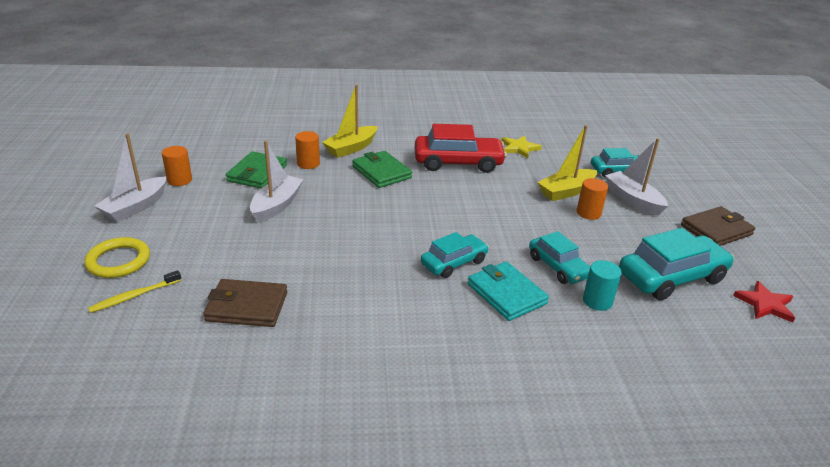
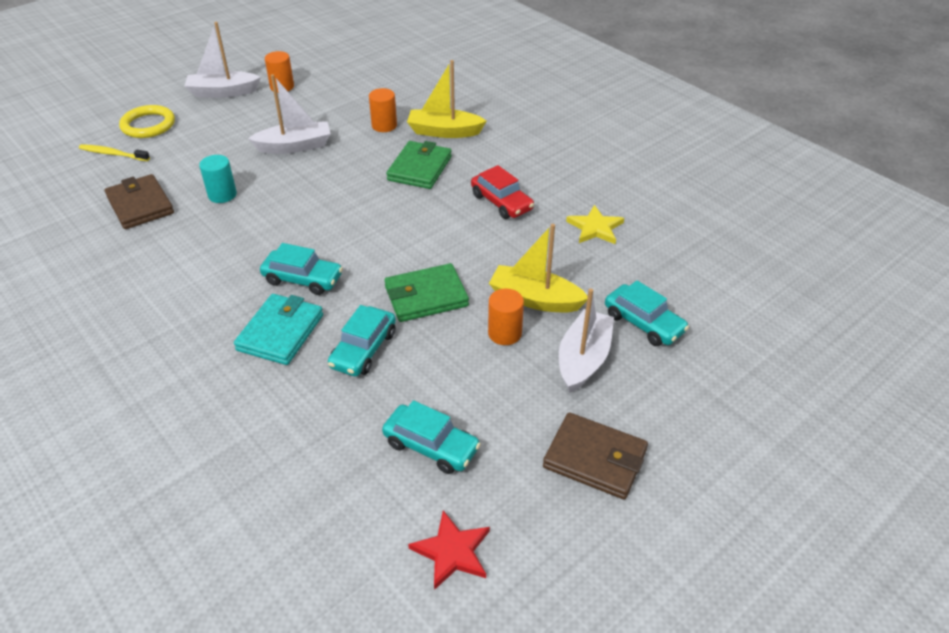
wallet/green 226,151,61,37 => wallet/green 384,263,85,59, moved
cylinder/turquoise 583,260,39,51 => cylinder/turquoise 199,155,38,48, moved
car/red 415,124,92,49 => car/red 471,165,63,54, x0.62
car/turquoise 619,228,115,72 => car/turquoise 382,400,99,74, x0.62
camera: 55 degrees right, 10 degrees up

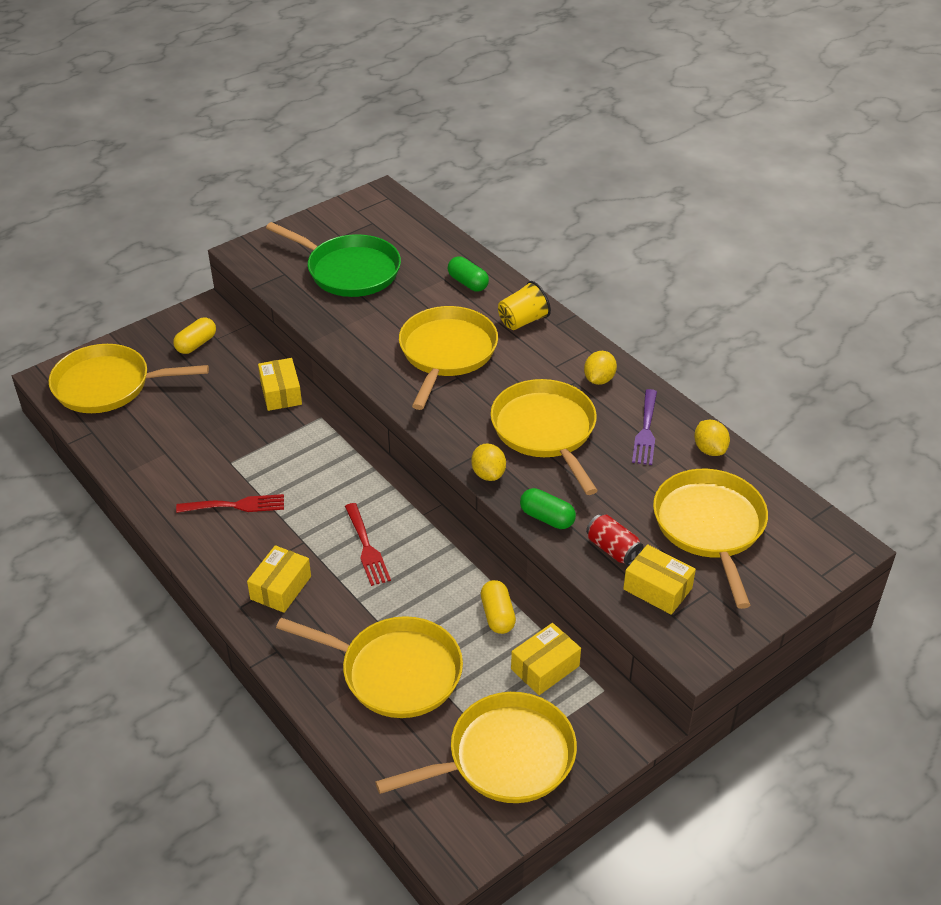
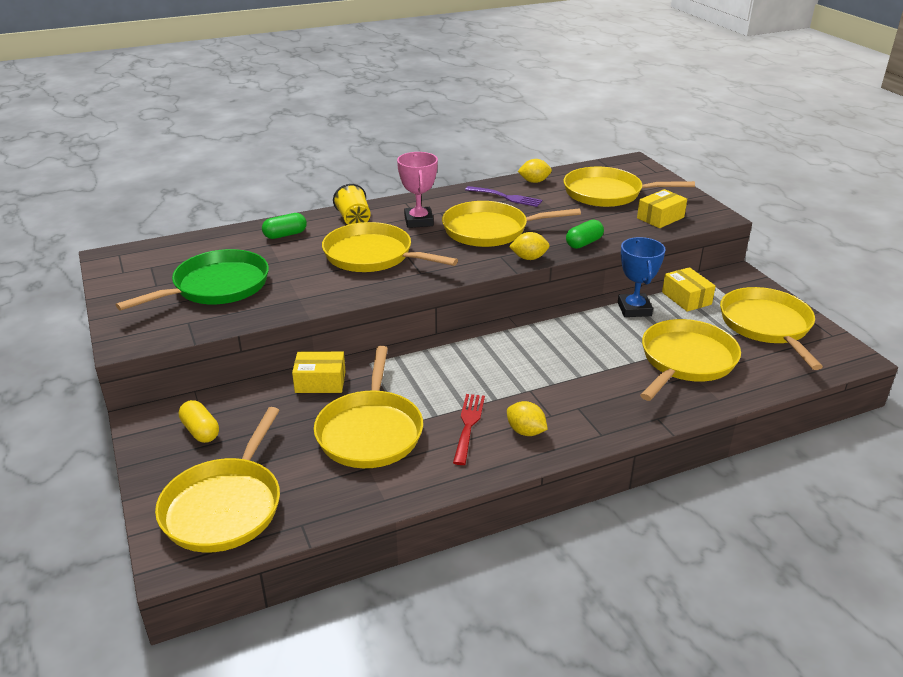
box/yellow 247,545,64,68 => nothing
fork/red 345,503,46,83 => nothing
can/red 586,514,58,51 => nothing
nothing => pan/yellow 314,346,109,122
nothing => trophy/pink 397,152,41,76
lemon/yellow 584,351,33,34 => lemon/yellow 507,401,41,35, moved
capsule/yellow 481,580,35,54 => trophy/blue 618,237,48,80
camera: 75 degrees left, 10 degrees down

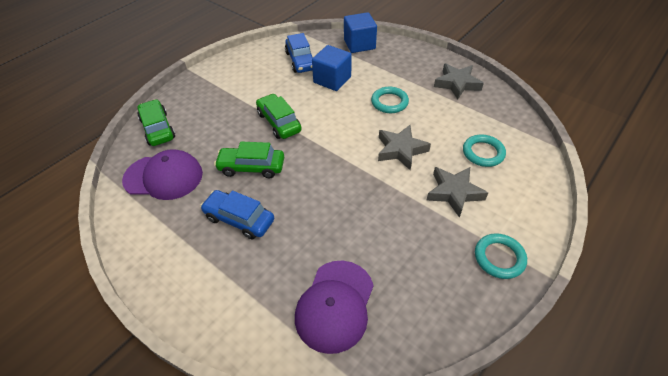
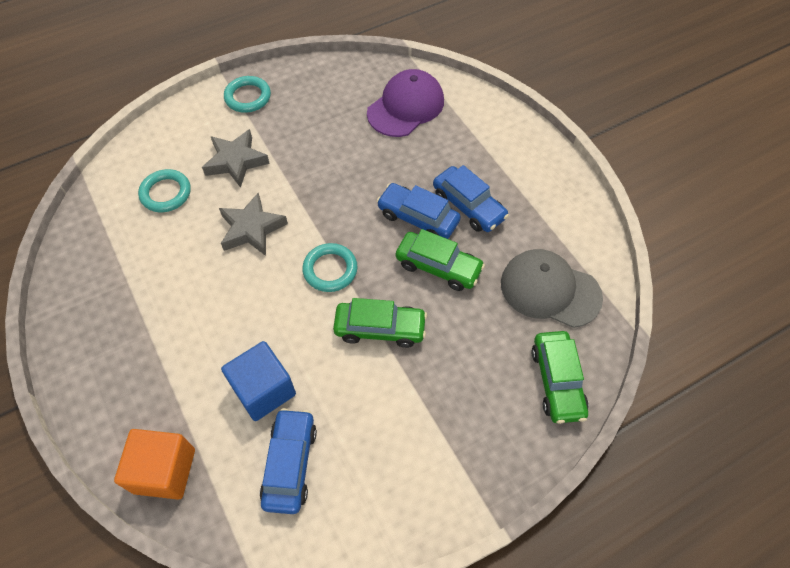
star/grey 434,63,50,36 => nothing
nothing => car/blue 377,183,84,56
ring/turquoise 371,87,38,26 => ring/turquoise 302,243,56,49, moved
cap/purple 122,149,81,51 => cap/grey 501,249,102,79
cube/blue 344,12,33,41 => cube/orange 114,429,81,71
car/green 256,94,46,45 => car/green 333,298,94,50, 75 degrees counterclockwise
camera: 160 degrees left, 10 degrees up

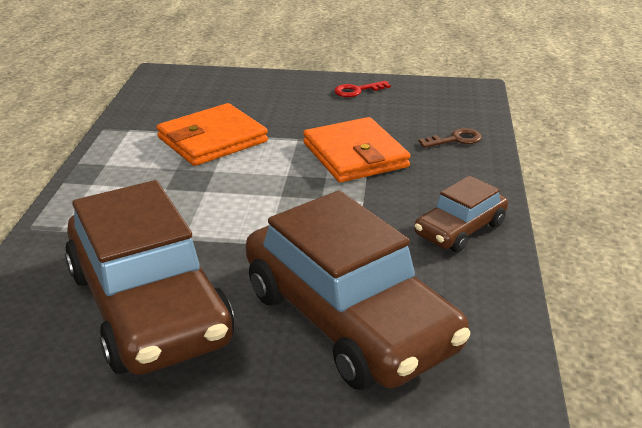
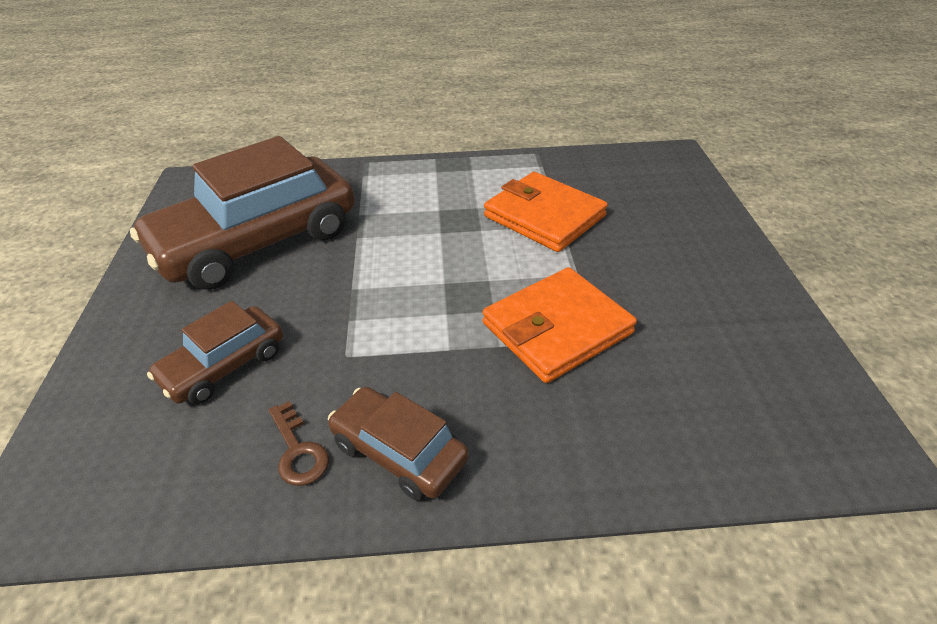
key/red 334,81,57,16 => nothing
key/brown 418,128,64,20 => key/brown 269,401,60,85, moved
car/brown 245,190,225,200 => car/brown 147,301,136,103, x0.50
camera: 80 degrees right, 10 degrees up

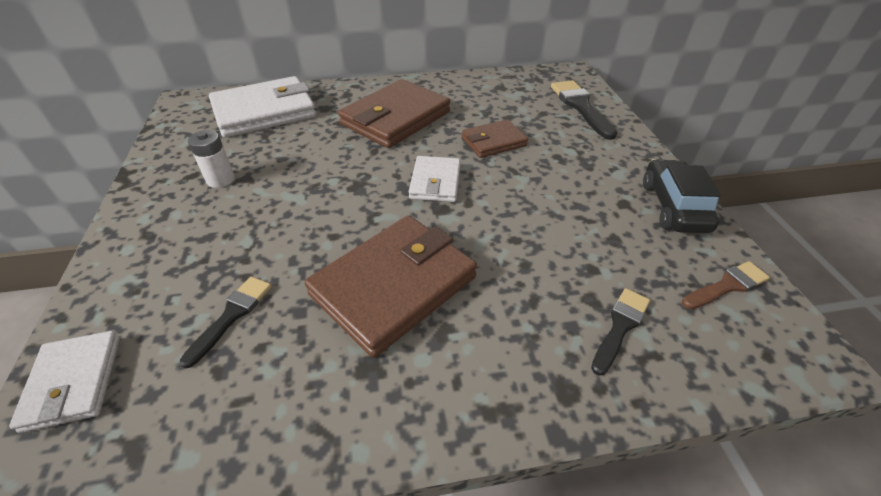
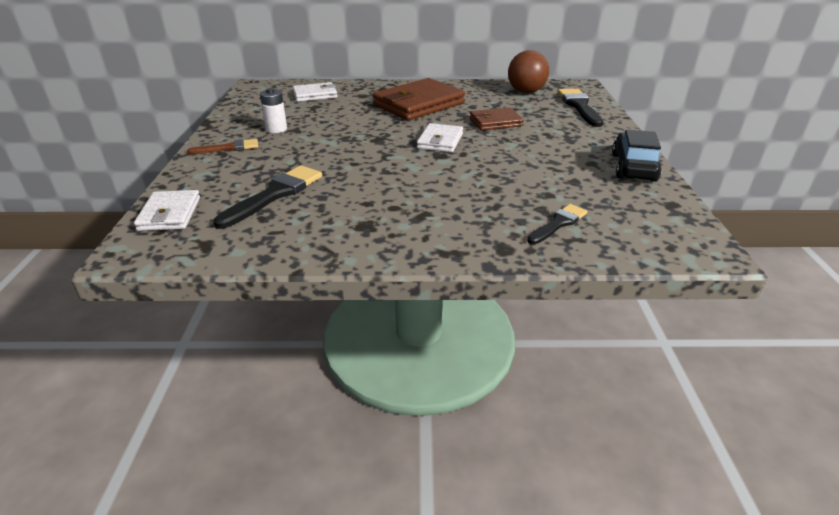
wallet/brown 305,215,172,143 => nothing
nothing => ball/brown 508,50,41,43
brush/brown 682,261,88,48 => brush/brown 187,139,71,15, moved
brush/black 180,276,92,92 => brush/black 213,165,109,64, x1.62
wallet/white 209,76,107,61 => wallet/white 293,82,44,20, x0.56
camera: 10 degrees right, 10 degrees down

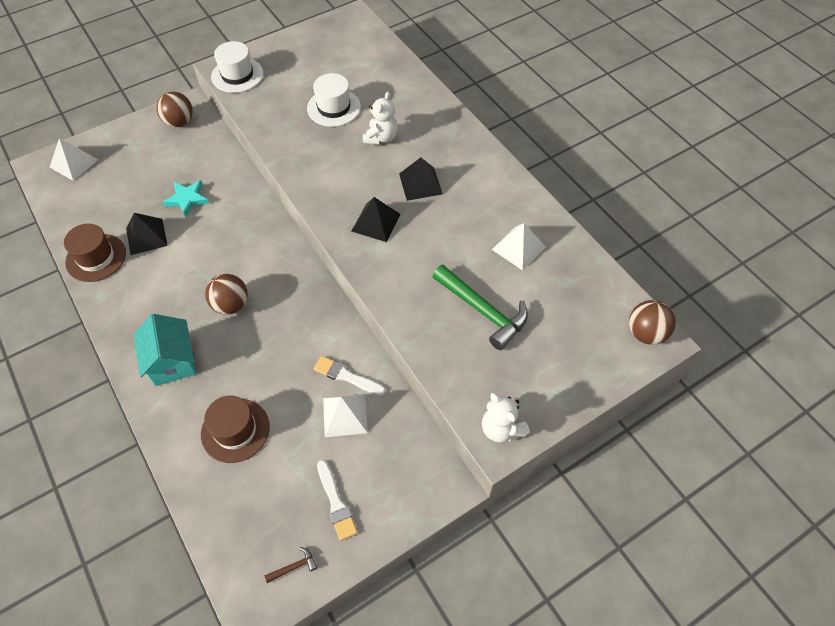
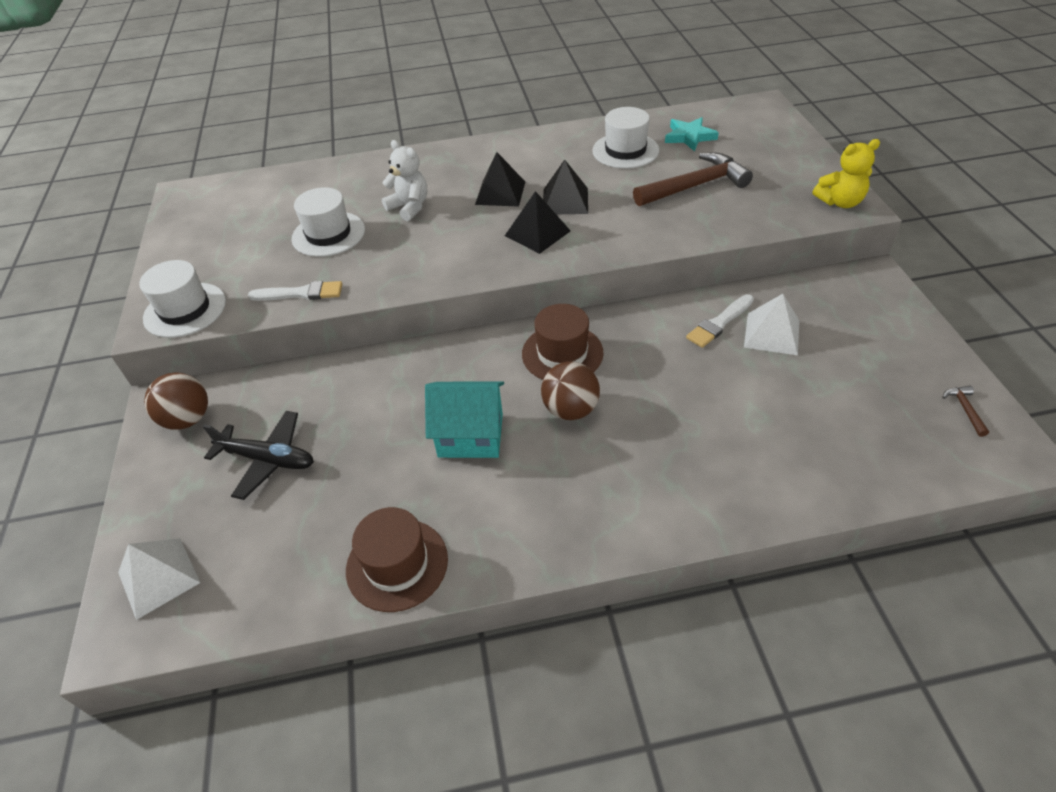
ball/brown 629,300,47,45 => nothing
nothing => plane/black 203,411,111,89
pyramid/black 126,213,42,42 => pyramid/black 543,160,45,55, moved
house/turquoise 134,314,62,72 => house/turquoise 425,381,79,77, moved
star/turquoise 162,180,47,38 => star/turquoise 665,117,54,34, moved
hat/brown 201,396,69,67 => hat/brown 522,304,82,76, moved
brush/white 317,460,41,81 => brush/white 248,281,94,20, moved
pyramid/white 492,223,54,48 => hat/white 592,107,67,62
hammer/green 432,265,96,85 => hammer/brown 633,152,120,54
teddy bear/white 482,393,48,50 => teddy bear/yellow 812,139,68,69
camera: 65 degrees left, 10 degrees down

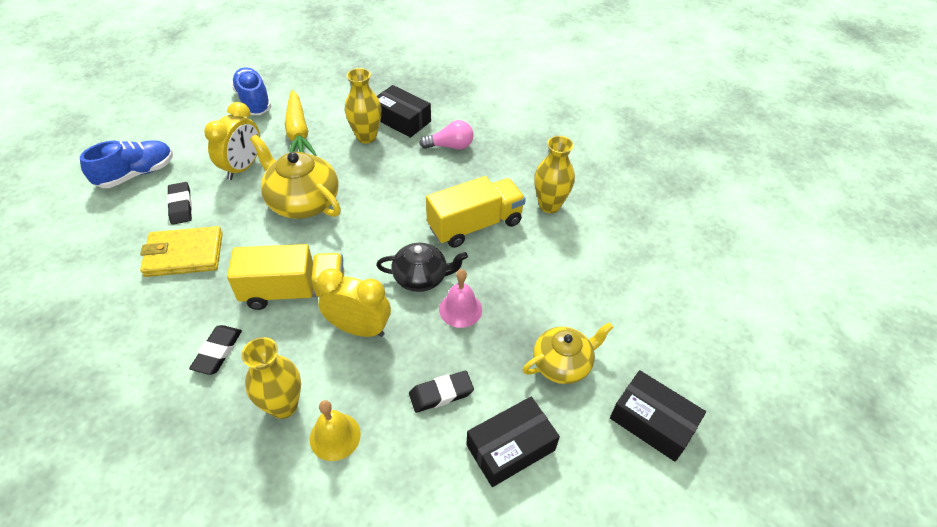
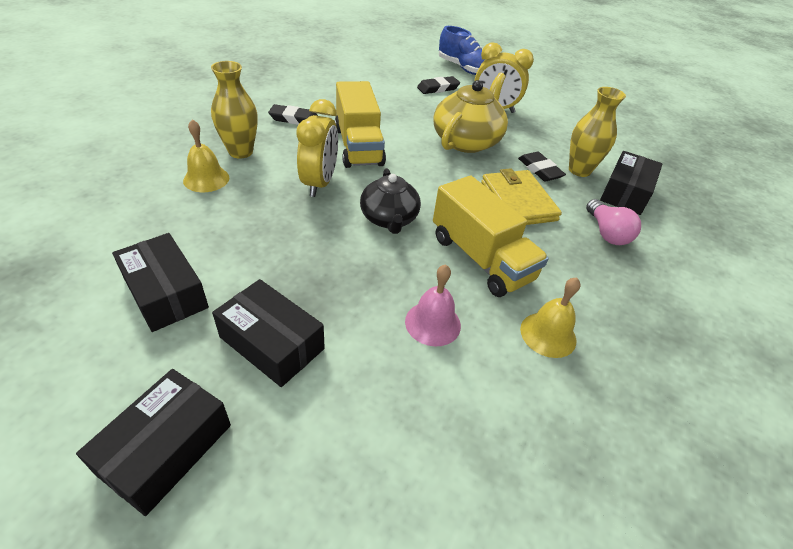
shoe/blue 231,67,41,48 => nothing
carrot/yellow 285,90,32,66 => nothing
wallet/yellow 140,226,83,51 => wallet/yellow 481,168,81,57, moved
eraser/black 409,371,65,42 => eraser/black 518,152,48,30, moved
bell/pink 439,269,43,59 => bell/pink 405,264,56,82, moved
teapot/yellow 523,322,90,62 => box/black 212,279,113,108
vase/yellow 534,136,41,77 => bell/yellow 520,277,61,81
camera: 80 degrees right, 5 degrees down

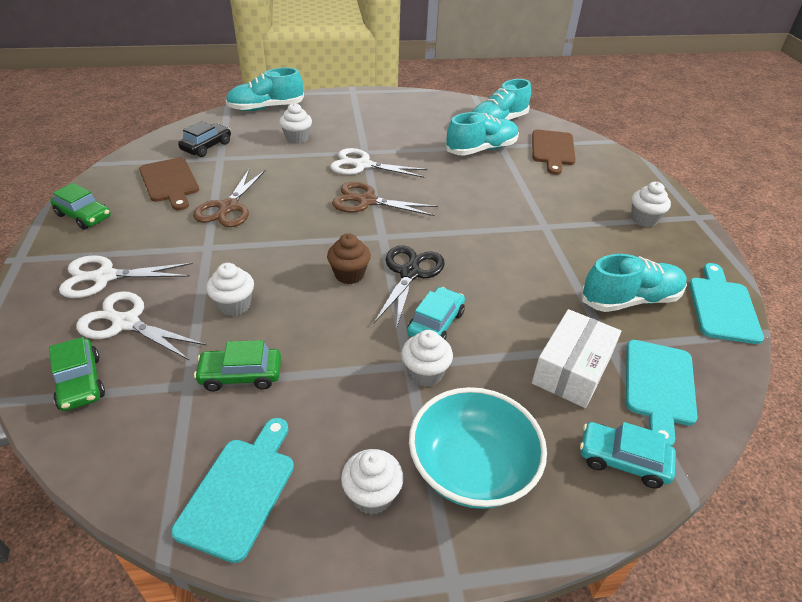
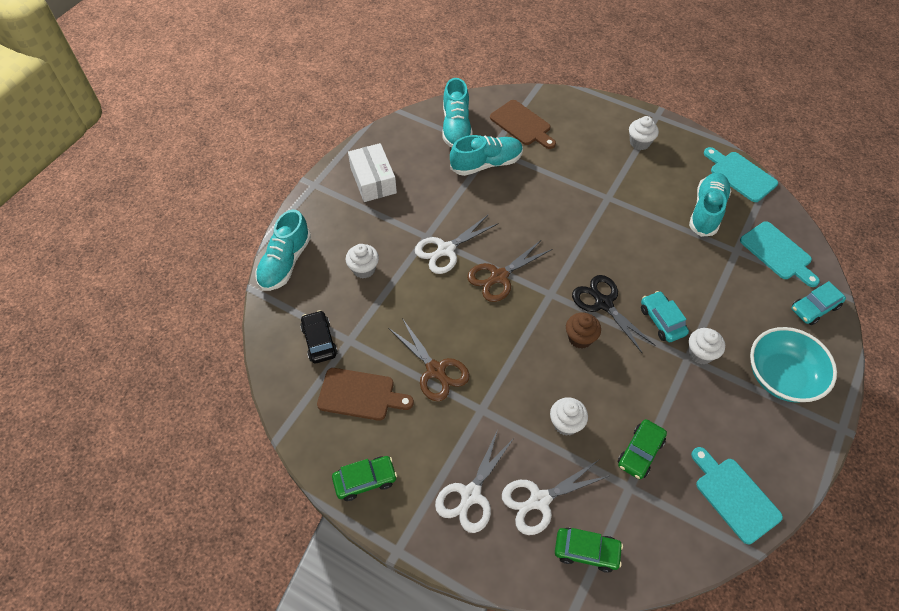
cupcake/white 341,449,62,66 => nothing
box/white 532,309,89,99 => box/white 348,143,49,59, moved
shoe/turquoise 446,112,73,44 => shoe/turquoise 450,135,73,41, 60 degrees clockwise
camera: 50 degrees left, 15 degrees up

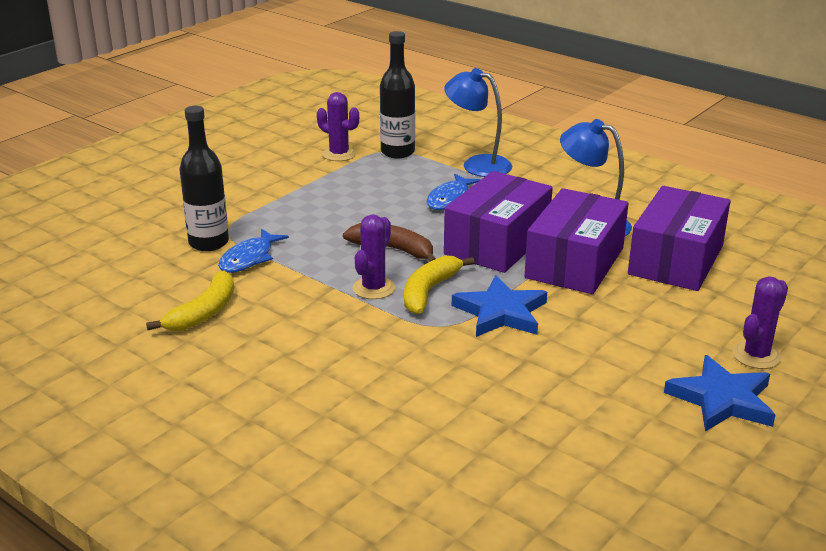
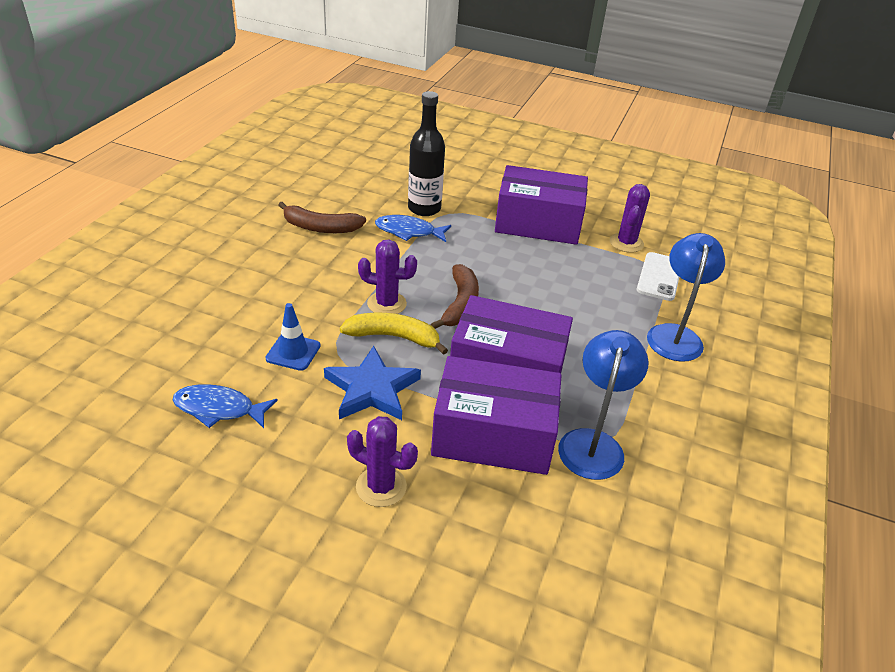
star/blue 664,355,111,77 => nothing
nothing => traffic cone/blue 265,303,55,68
fish/blue 427,174,54,36 => fish/blue 173,384,105,44, moved
box/purple 628,186,102,105 => box/purple 495,165,93,80, moved
cactus/purple 732,276,56,93 => cactus/purple 347,416,71,91, moved
bottle/black 380,31,35,127 => phone/white 637,252,42,49
banana/yellow 146,270,88,61 => banana/brown 278,202,88,31
camera: 70 degrees right, 10 degrees up

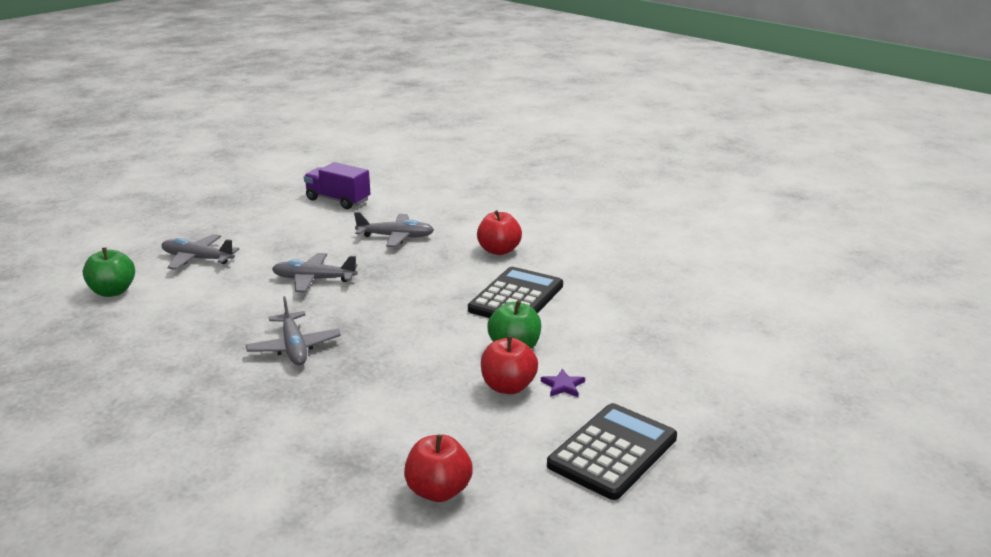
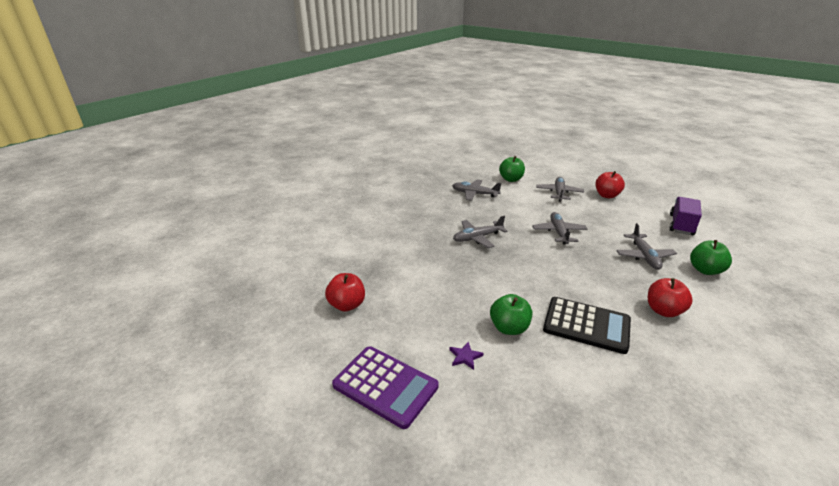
nothing => plane/grey 452,179,49,22
nothing => apple/green 690,240,42,35
apple/red 481,336,57,58 => apple/red 596,171,29,27, moved
calculator/black 547,403,130,97 => calculator/purple 332,346,107,83
camera: 85 degrees right, 5 degrees up

